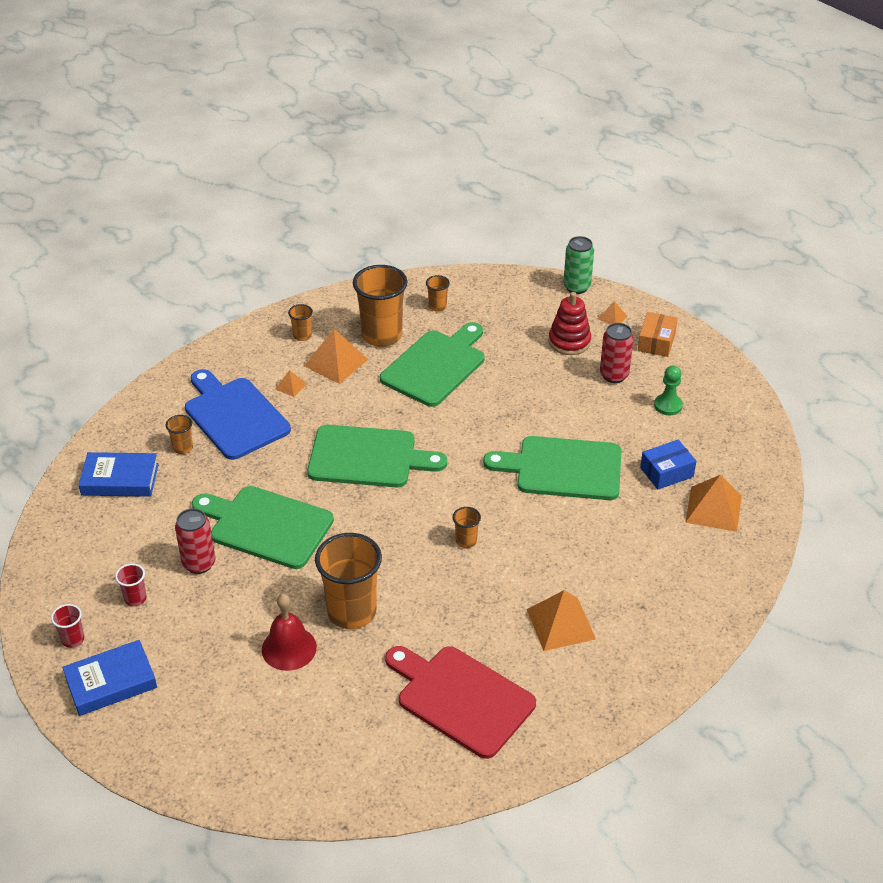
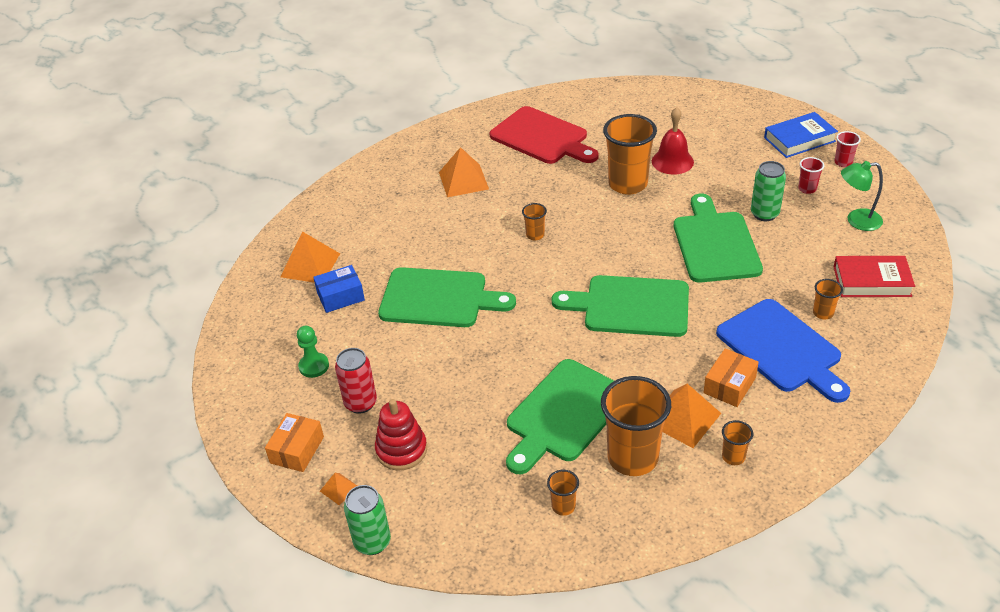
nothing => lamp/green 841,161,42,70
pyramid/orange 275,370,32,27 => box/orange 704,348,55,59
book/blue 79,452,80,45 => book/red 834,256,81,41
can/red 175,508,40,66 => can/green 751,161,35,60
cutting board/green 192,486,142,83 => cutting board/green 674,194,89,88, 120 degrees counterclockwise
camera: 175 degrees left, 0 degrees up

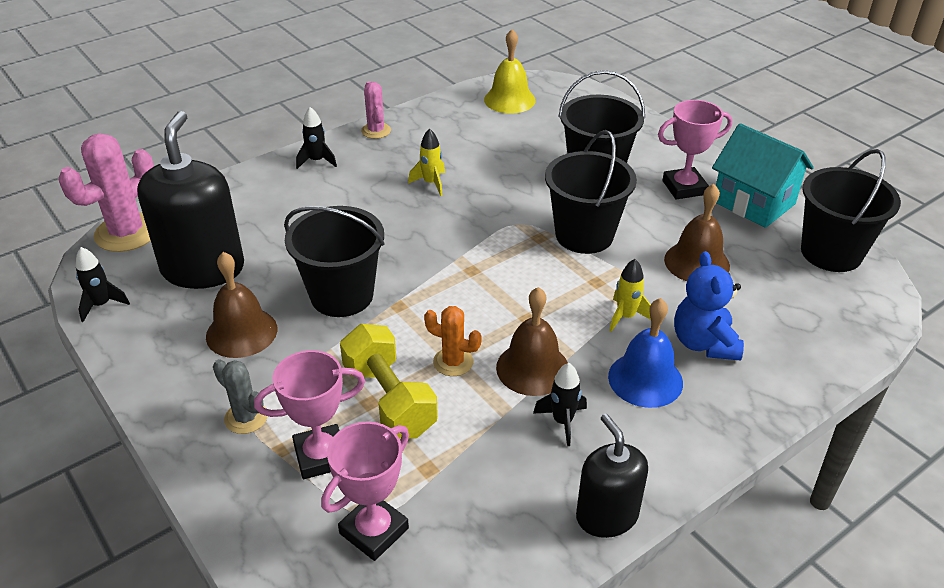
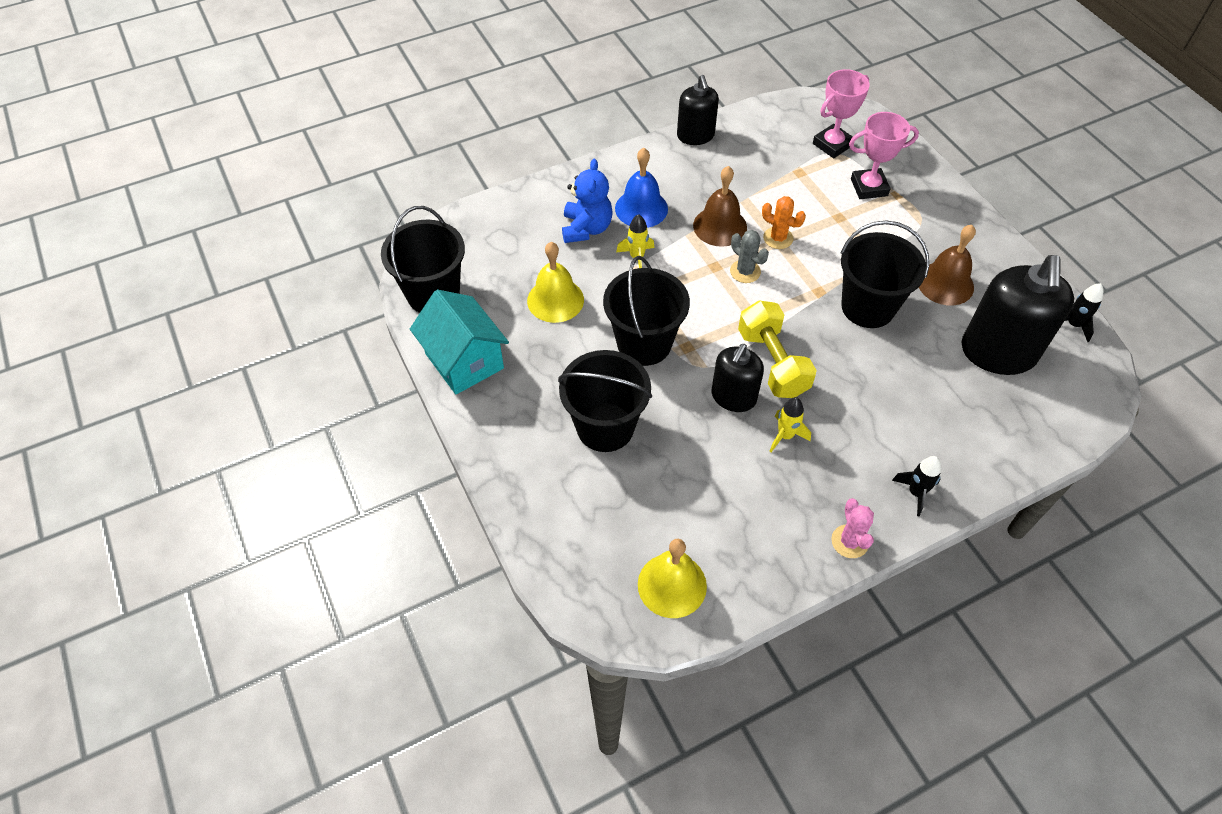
cactus/pink 59,133,95,119 => nothing
rocket/black 533,363,54,83 => nothing
trophy/pink 658,100,75,99 => nothing
nothing => soap dispenser/black 712,344,52,68
cactus/grey 213,359,54,75 => cactus/grey 730,230,39,53, moved
dumbbell/yellow 340,324,98,115 => dumbbell/yellow 738,301,79,97, moved
bell/brown 664,184,66,97 => bell/yellow 527,242,57,81
camera: 170 degrees left, 15 degrees up

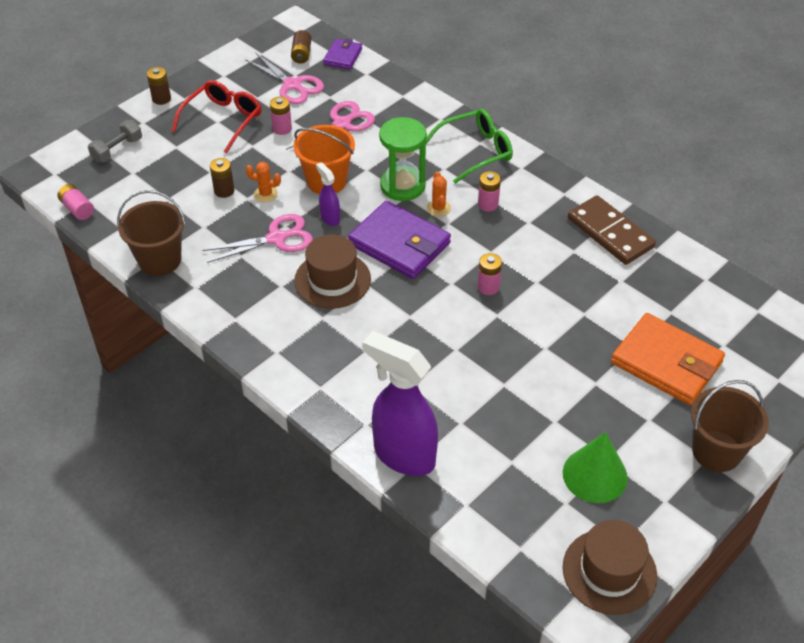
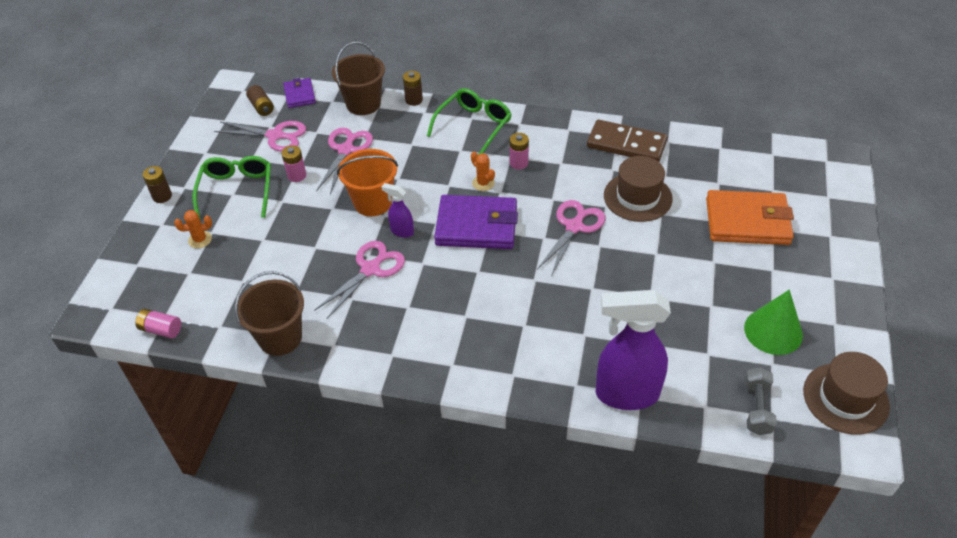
hourglass/green 379,117,48,84 => nothing
dumbbell/grey 88,120,54,43 => dumbbell/grey 745,367,32,68, moved
battery/brown 210,158,25,40 => battery/brown 403,71,20,35, moved
cactus/orange 246,162,35,40 => cactus/orange 174,210,38,38, moved
hat/brown 294,234,77,75 => hat/brown 604,156,69,66, moved
bucket/brown 691,380,78,92 => bucket/brown 332,42,53,73, moved
battery/pink 478,253,24,42 => scissors/pink 537,200,68,76
glasses/red 172,80,90,74 => glasses/green 193,156,78,64
camera: 30 degrees left, 0 degrees up

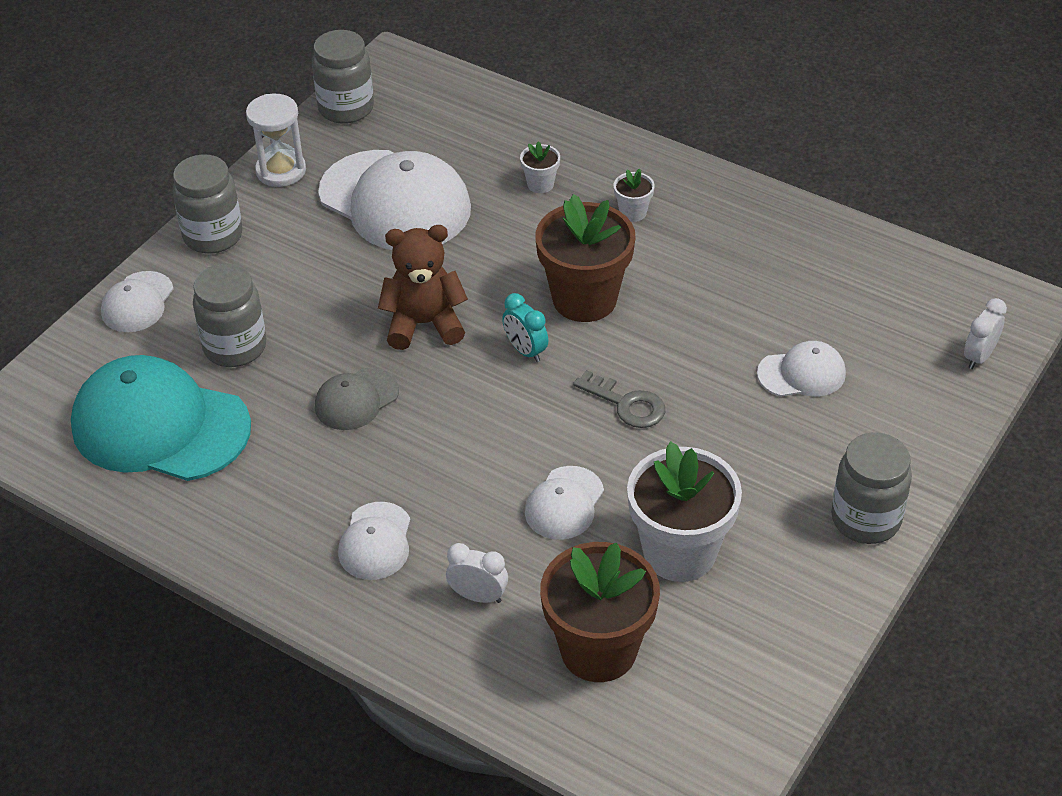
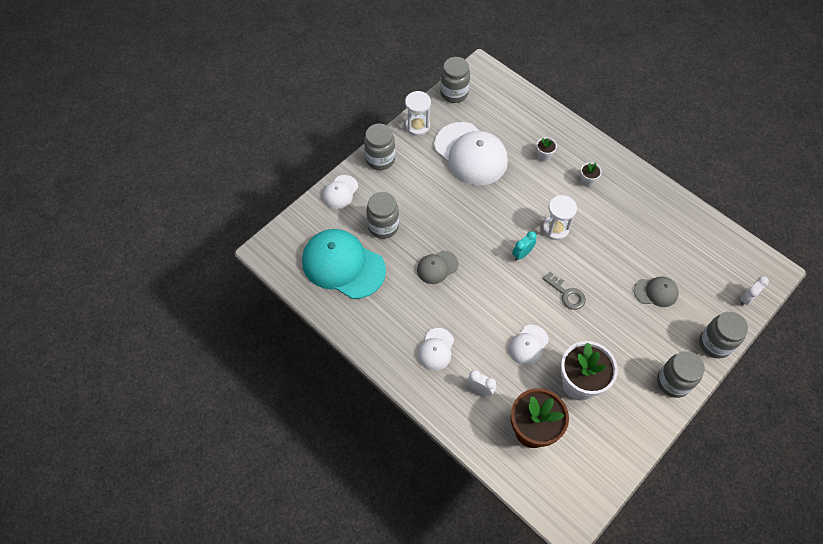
teddy bear/brown 378,225,90,125 => nothing
nothing => jar/grey 699,312,49,47
flower pot/brown 535,194,101,128 => hourglass/white 543,195,34,45
cap/white 757,341,89,56 => cap/grey 634,277,45,30
clock/turquoise 502,293,46,69 => clock/turquoise 512,231,25,30, 75 degrees clockwise
camera: 10 degrees right, 15 degrees up

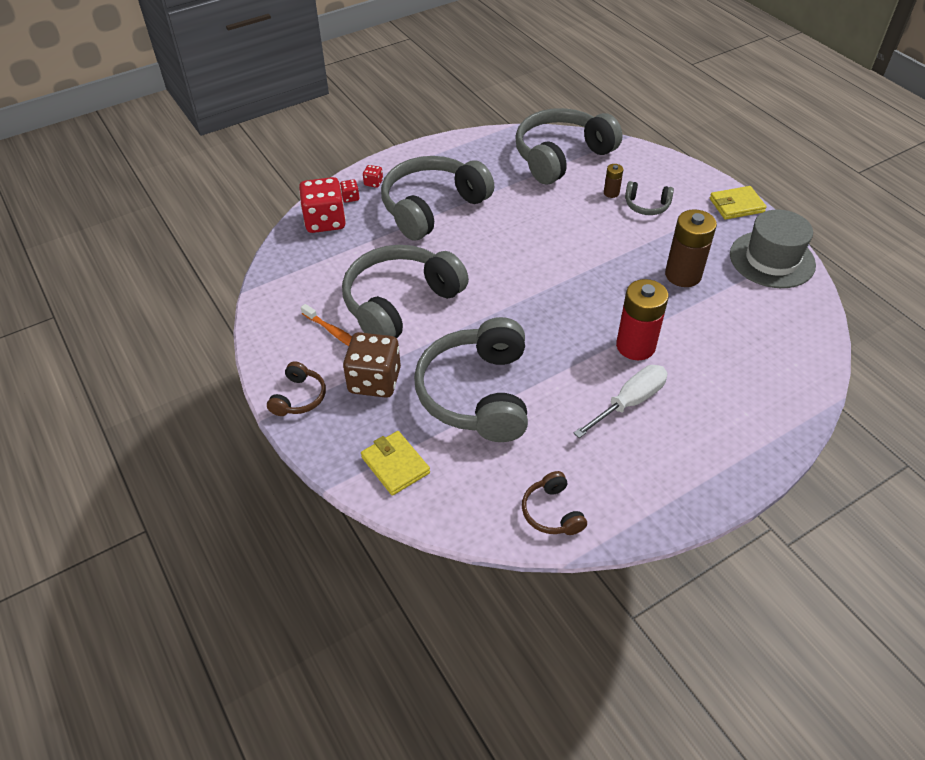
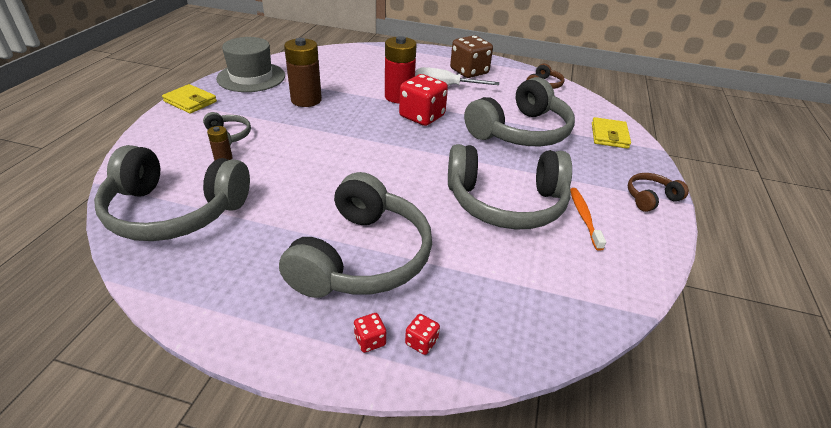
dice/red 299,177,47,56 => dice/red 399,74,49,52, moved
dice/brown 343,332,58,66 => dice/brown 450,35,43,43, moved
headphones/grey 381,156,113,85 => headphones/grey 279,172,153,126, 75 degrees counterclockwise
camera: 135 degrees left, 10 degrees down

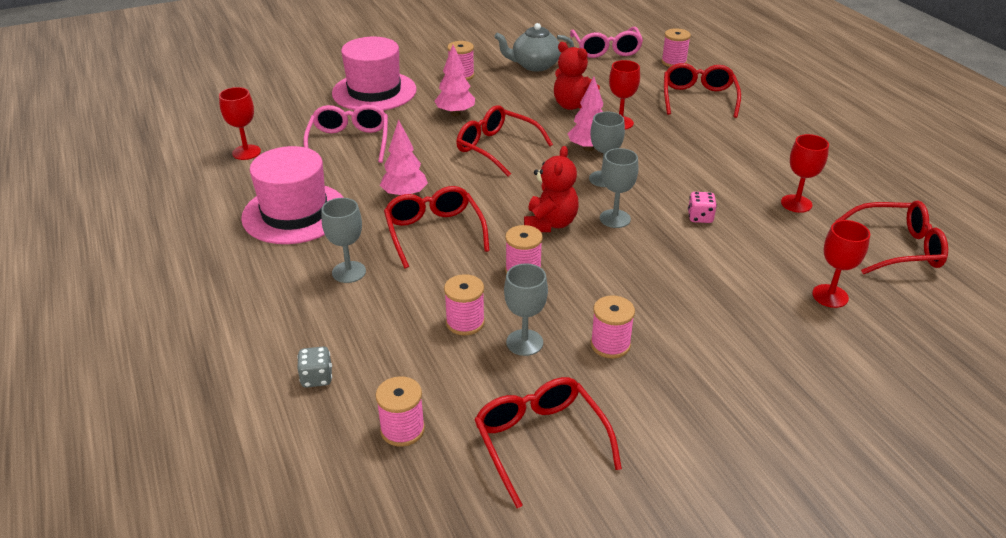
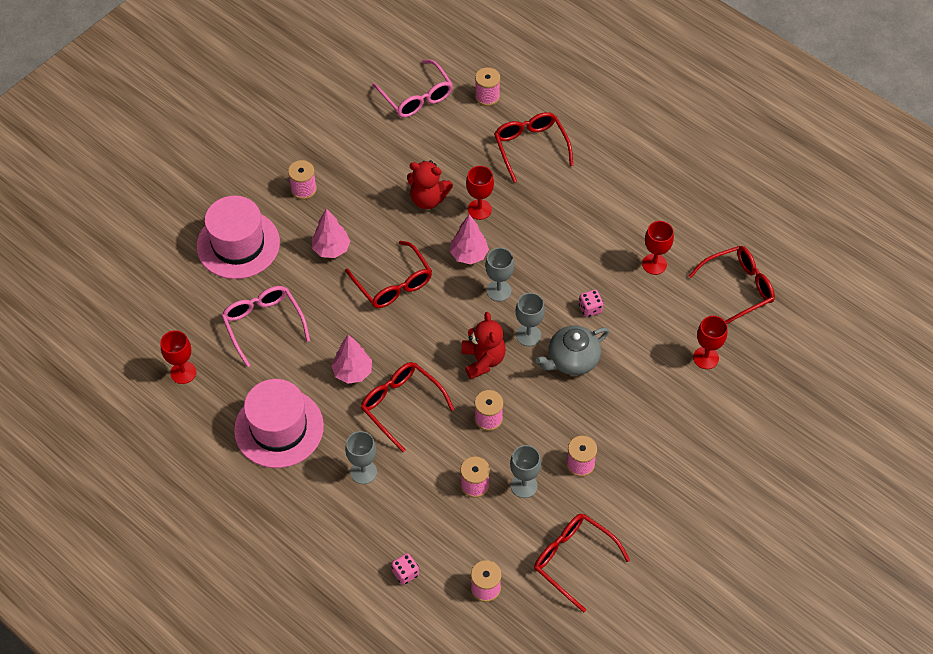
teapot/grey 494,23,80,49 => teapot/grey 536,326,73,49, moved
dice/grey 297,346,35,42 => dice/pink 391,553,28,32
glasses/red 456,105,97,71 => glasses/red 345,241,87,67, 135 degrees counterclockwise
camera: 25 degrees left, 20 degrees up

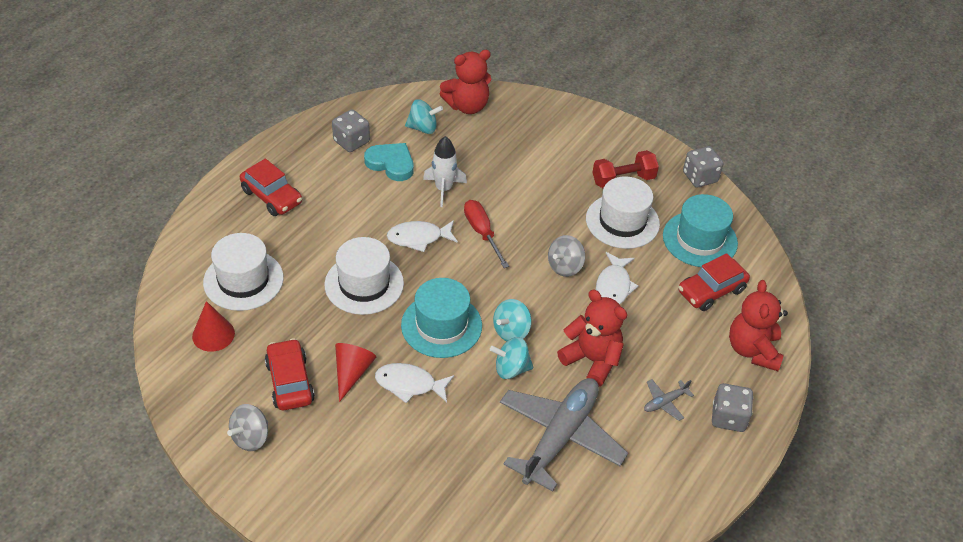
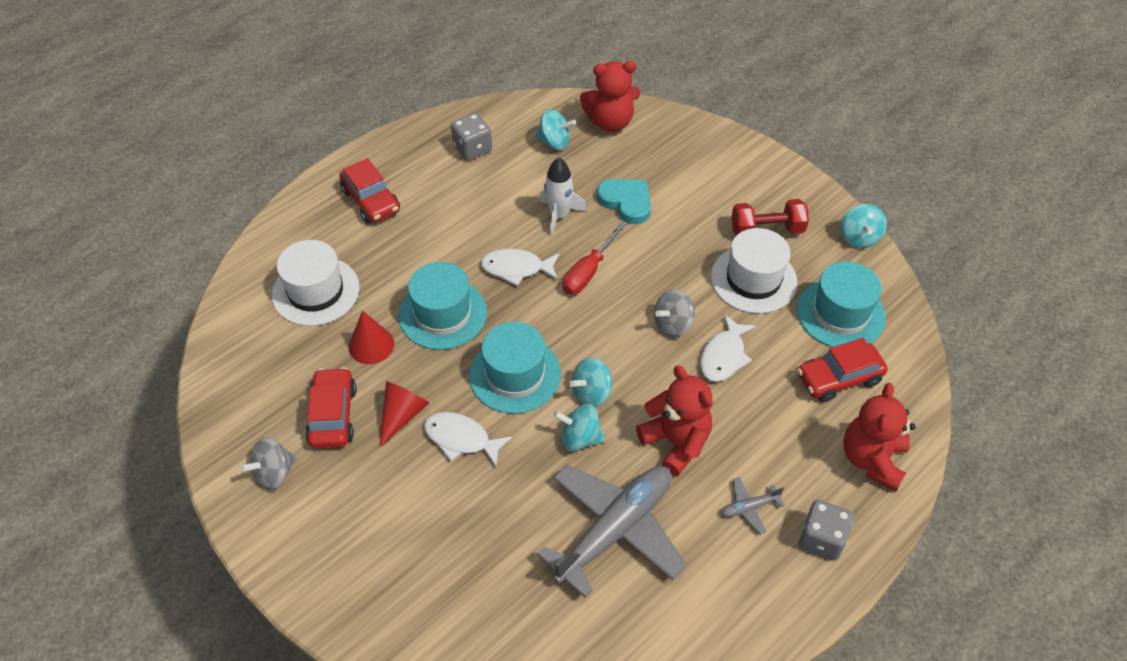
cone/red 192,301,43,51 => cone/red 348,310,46,54, moved
heart/turquoise 364,143,50,38 => heart/turquoise 597,179,54,45, moved
dice/grey 683,146,40,42 => spinning top/turquoise 841,204,46,44
hat/white 324,237,80,78 => hat/turquoise 399,262,88,88
screwdriver/red 464,200,45,68 => screwdriver/red 563,222,63,73, 135 degrees counterclockwise
camera: 15 degrees right, 5 degrees up

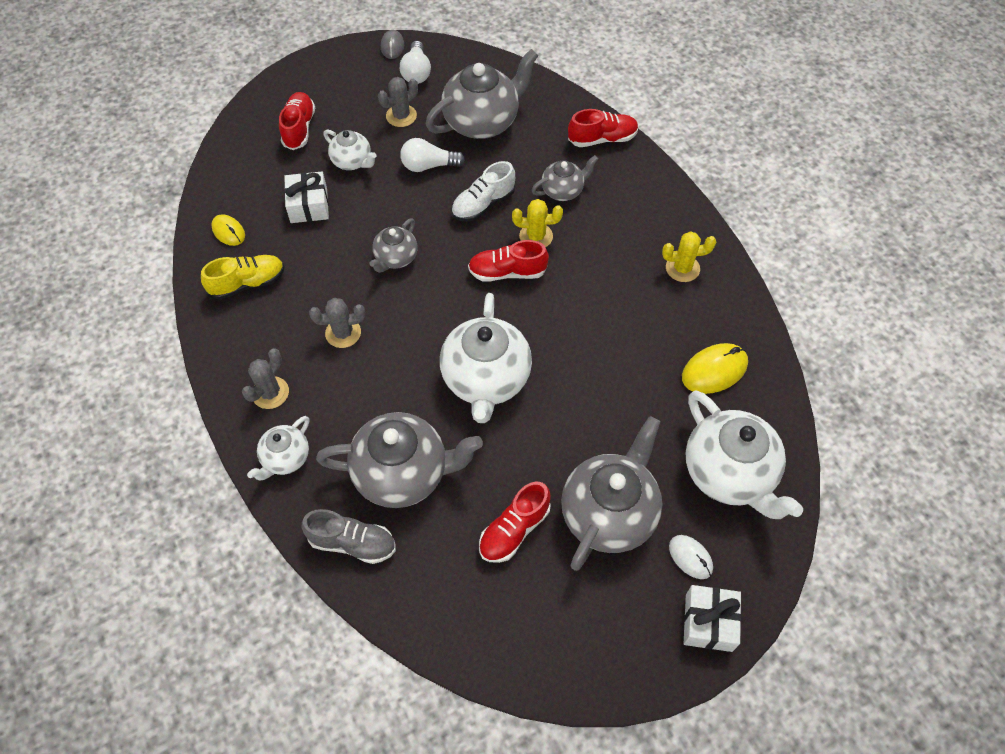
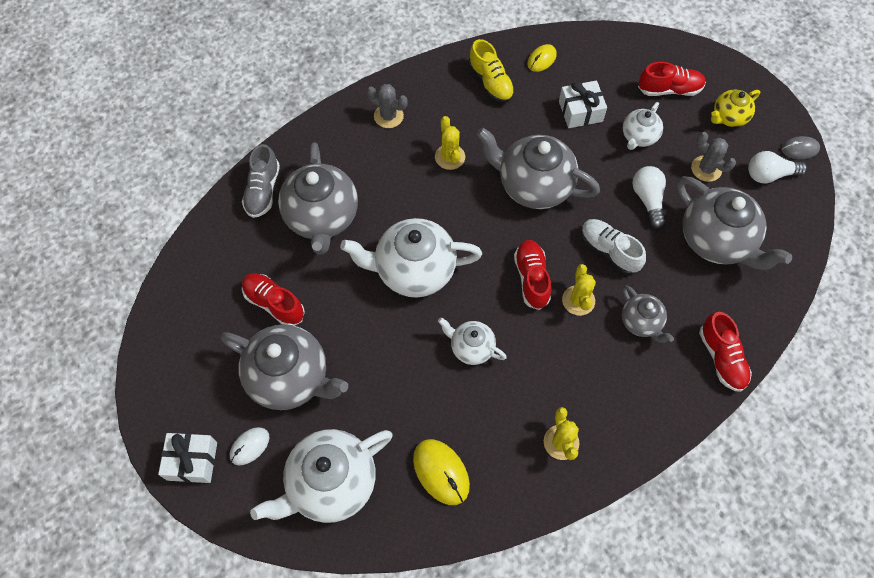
nothing => teapot/yellow 711,90,49,37
teapot/white 247,416,62,64 => teapot/white 438,318,69,47, moved
cactus/grey 309,298,56,50 => cactus/yellow 435,116,30,54
teapot/grey 370,218,47,55 => teapot/grey 476,127,124,82, x1.87
camera: 85 degrees right, 5 degrees up

